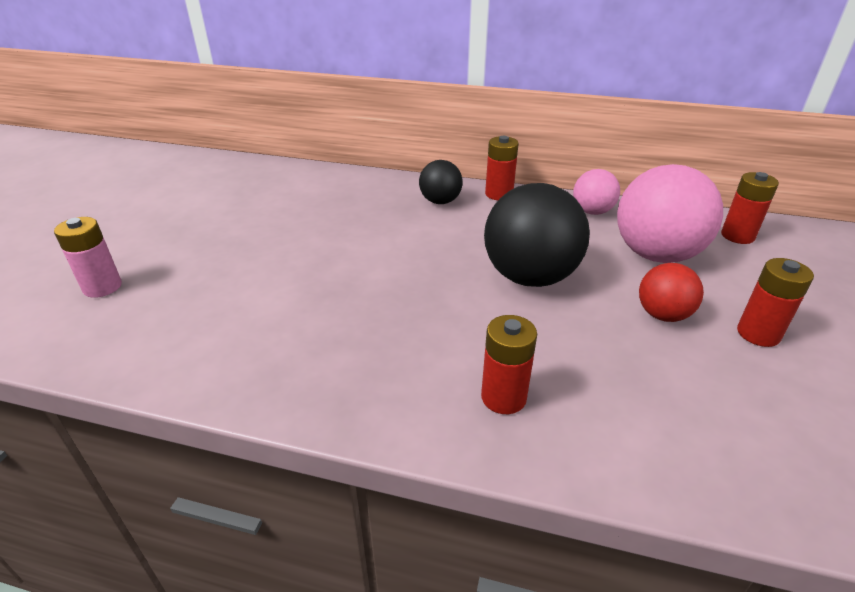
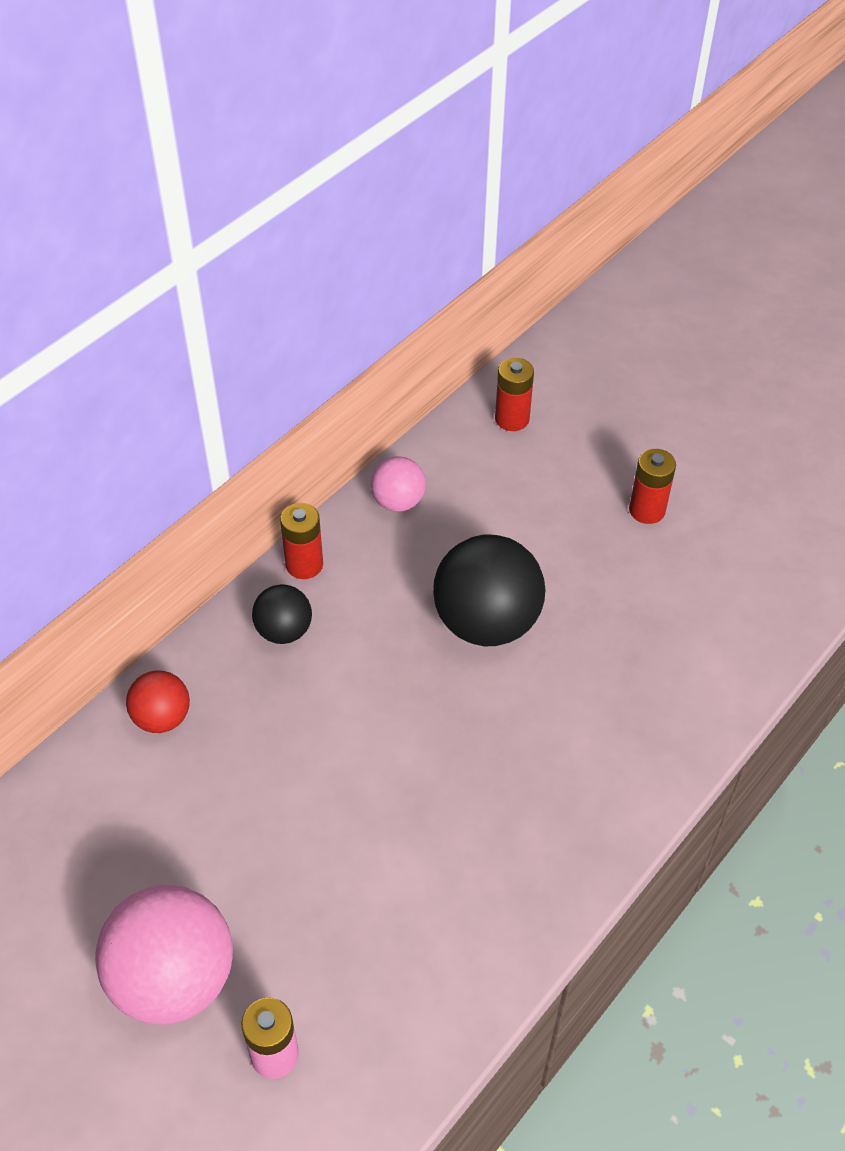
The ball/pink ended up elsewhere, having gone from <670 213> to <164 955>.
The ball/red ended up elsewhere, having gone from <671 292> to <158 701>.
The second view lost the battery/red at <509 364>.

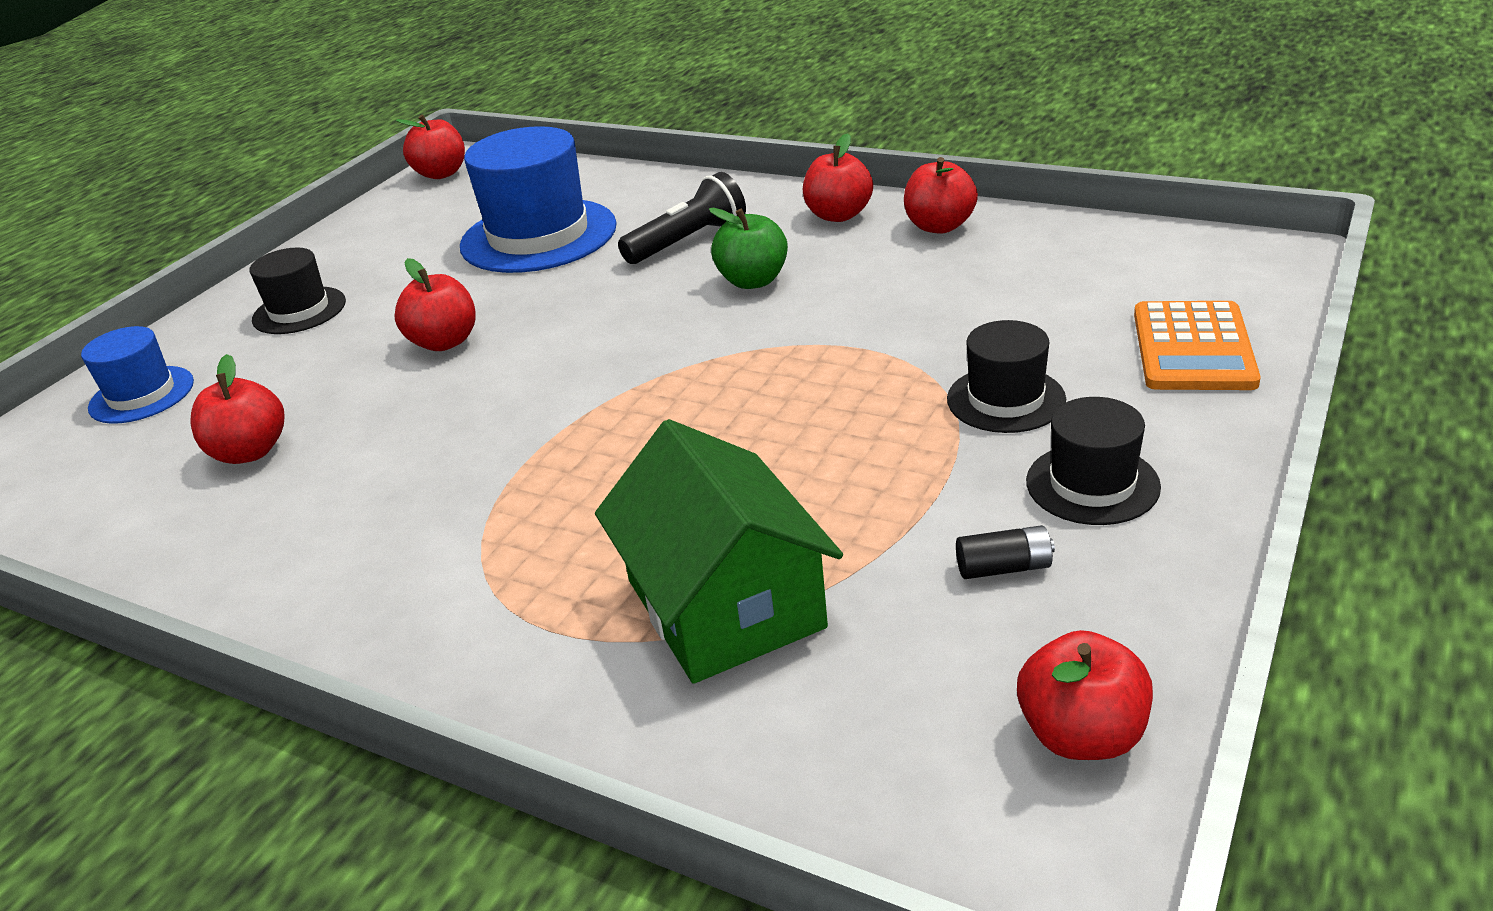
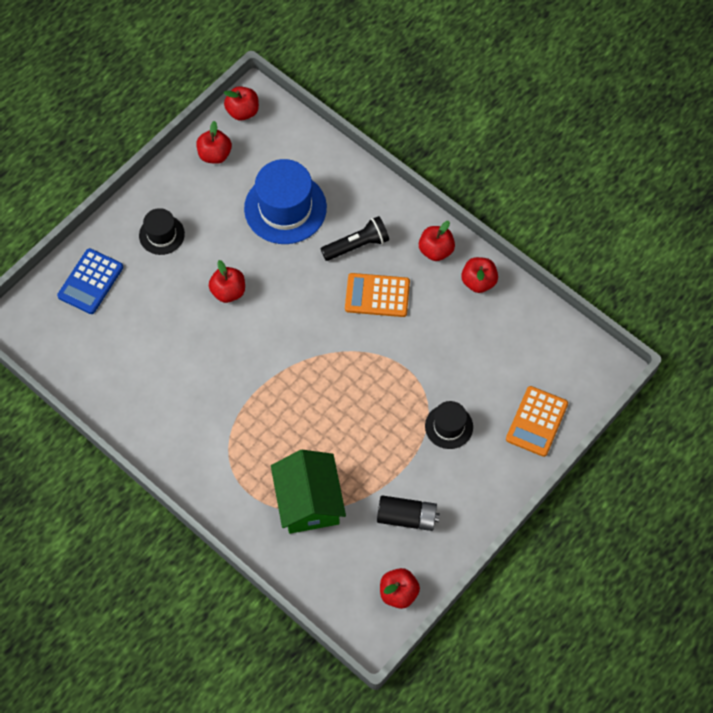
Where the hat/cobalt stood at <137 375>, the calculator/cobalt came to stand at <90 281>.
The apple/red ended up elsewhere, having gone from <237 409> to <214 142>.
Where the apple/emerald stood at <748 248>, the calculator/bright orange came to stand at <377 295>.
The size of the battery/ebony at <1005 552> changed by a factor of 1.83.
The second view lost the hat/ebony at <1093 461>.

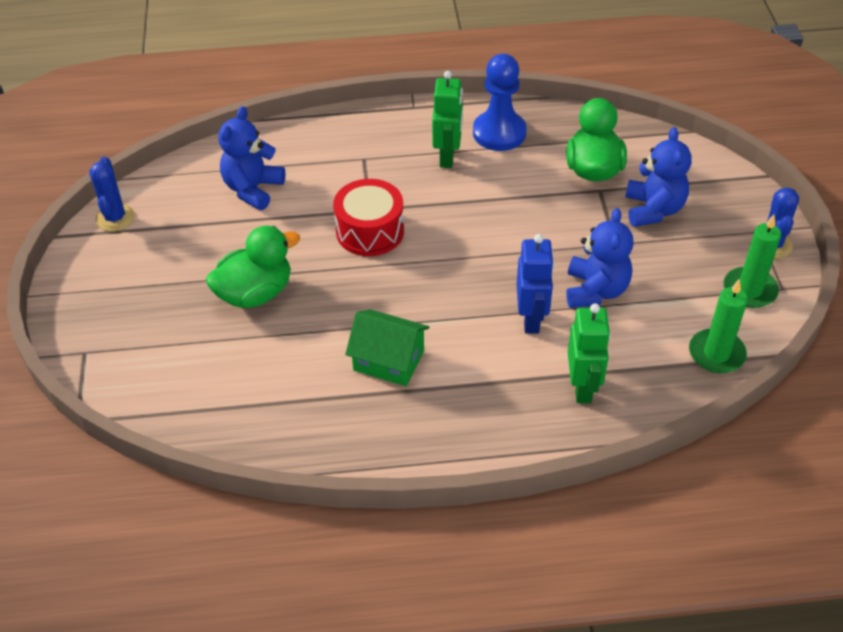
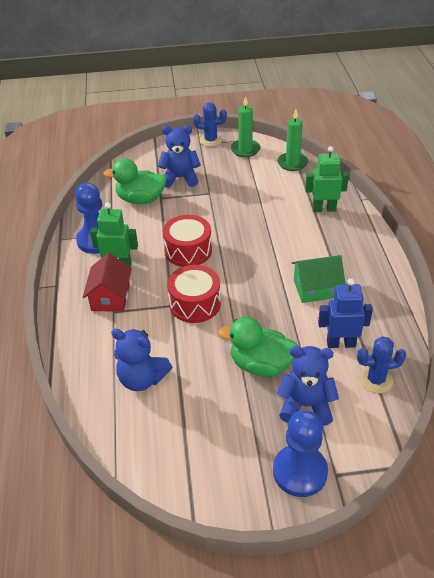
The second view gained the cottage/red at <107 282>.
The second view gained the drum/red at <187 241>.
The toy duck/emerald at <253 267> ended up facing another way, 45 degrees counterclockwise from before.
The second view gained the game pawn/cobalt at <300 453>.
The stuffed bear/cobalt ended up elsewhere, having gone from <599 258> to <308 386>.
The cottage/emerald at <387 347> ended up facing another way, 60 degrees clockwise from before.
The robot/cobalt ended up elsewhere, having gone from <535 284> to <345 313>.
The cactus/cobalt ended up elsewhere, having gone from <112 193> to <381 364>.

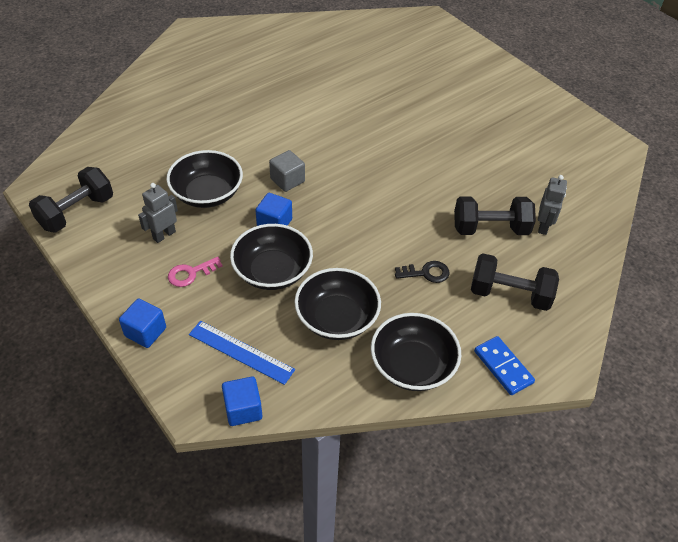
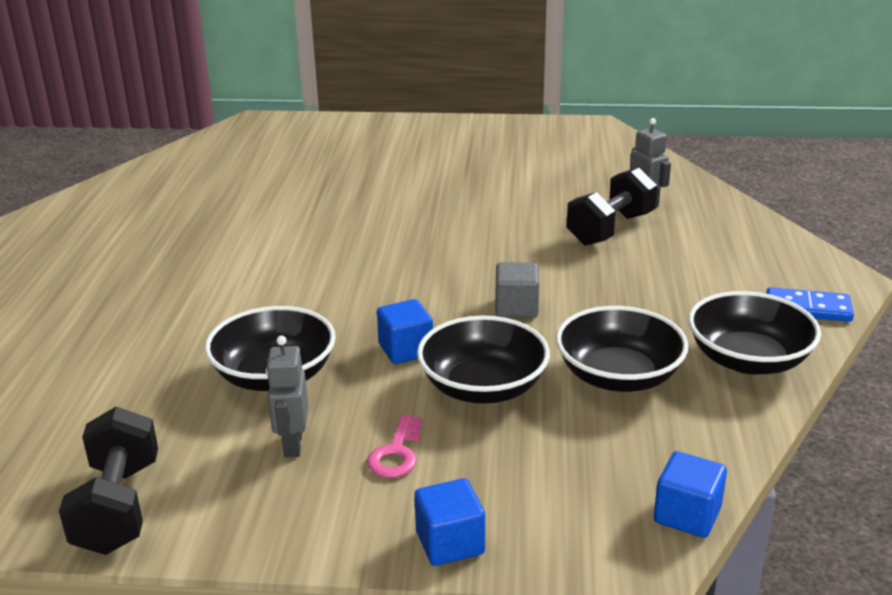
The cube/grey ended up elsewhere, having gone from <287 171> to <517 290>.
The second view lost the measuring stick/cobalt at <242 353>.
The second view lost the door key/ebony at <422 272>.
The second view lost the free weight/ebony at <515 282>.

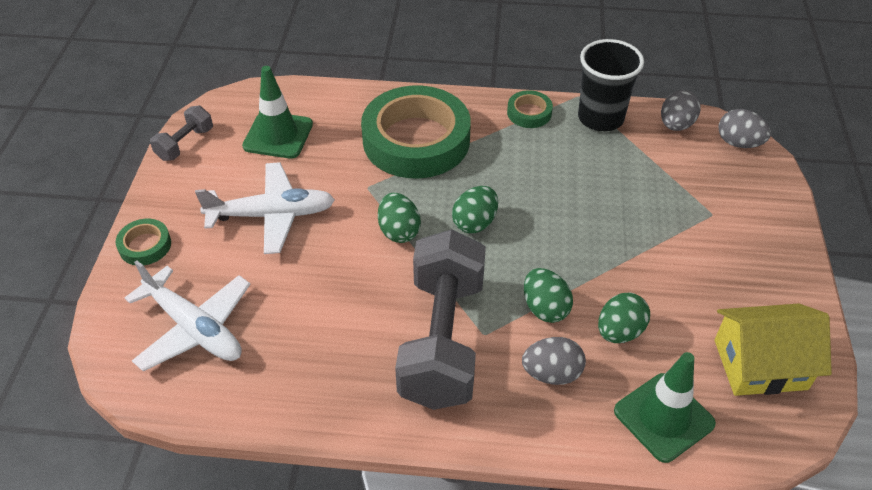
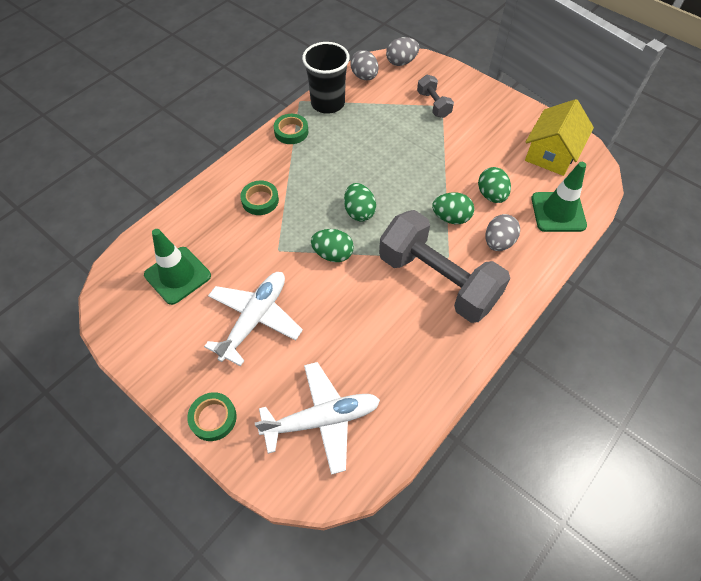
The size of the roll of tape/emerald at <416 132> changed by a factor of 0.43.
The free weight/grey ended up elsewhere, having gone from <181 133> to <435 96>.

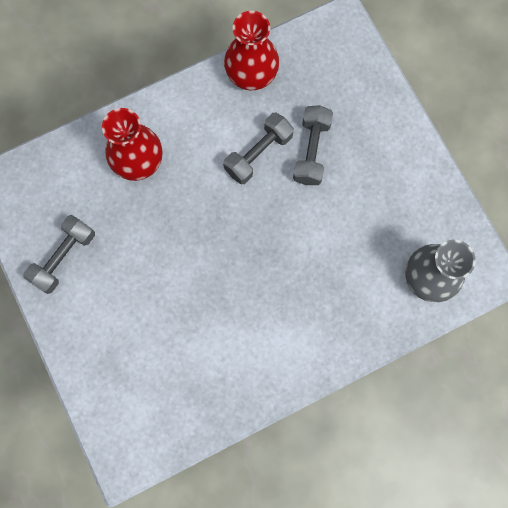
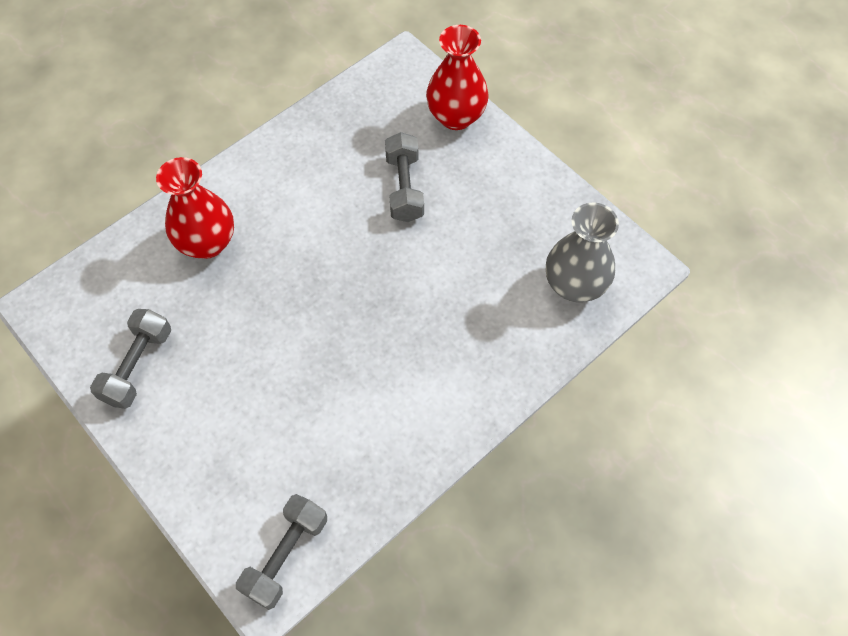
The free weight/grey ended up elsewhere, having gone from <258 148> to <281 552>.
The vase/red ended up elsewhere, having gone from <251 50> to <457 77>.

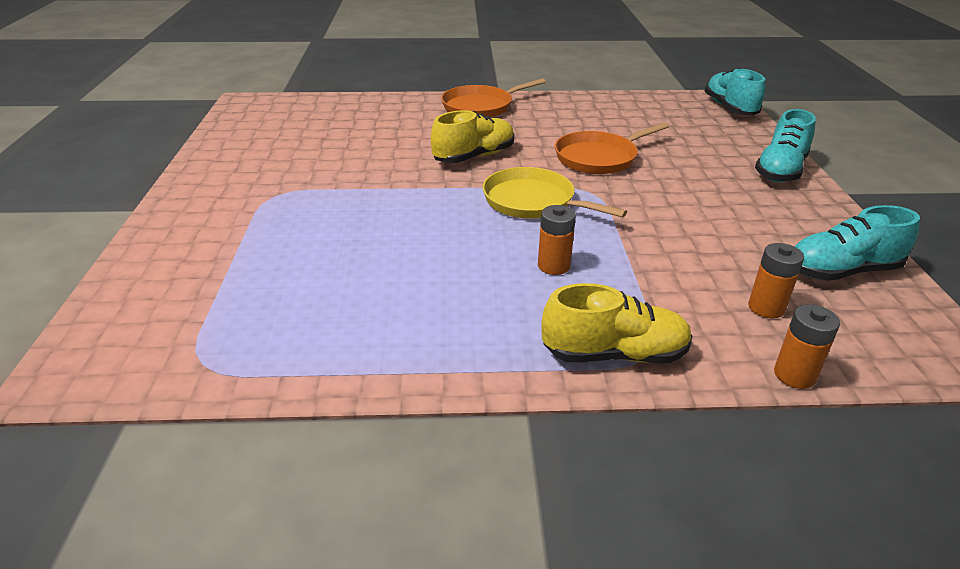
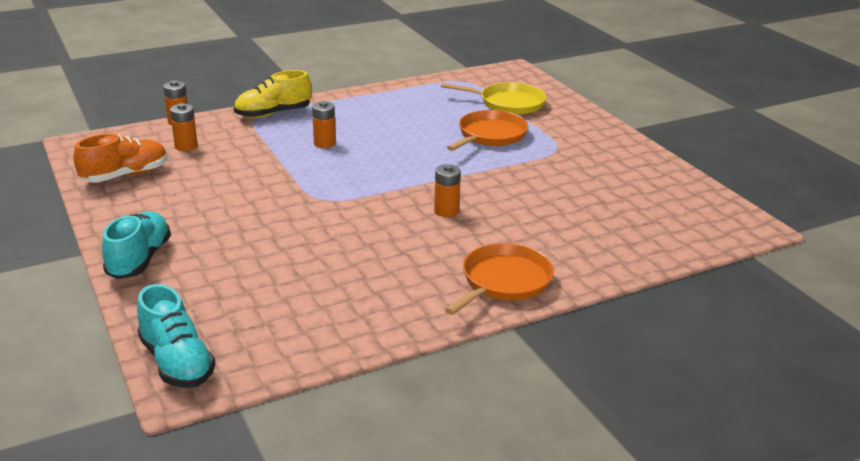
What was the sneaker/teal at <857 243> turned into the sneaker/bright orange at <120 158>.
Where the sneaker/golden stood at <473 136>, the battery/bright orange came to stand at <447 190>.
The skillet/golden ended up elsewhere, having gone from <555 192> to <493 98>.
The skillet/bright orange ended up elsewhere, having gone from <612 148> to <488 130>.

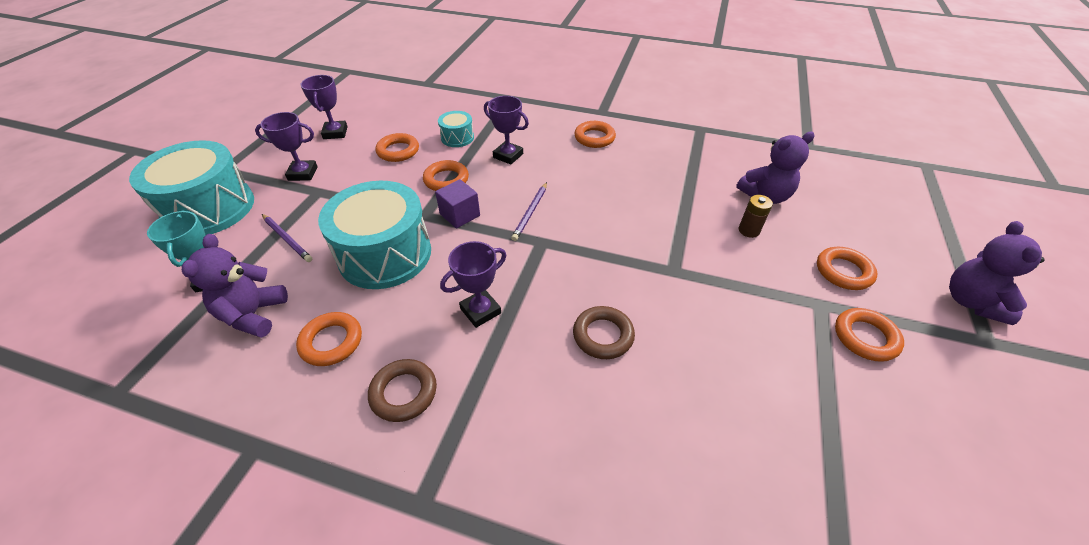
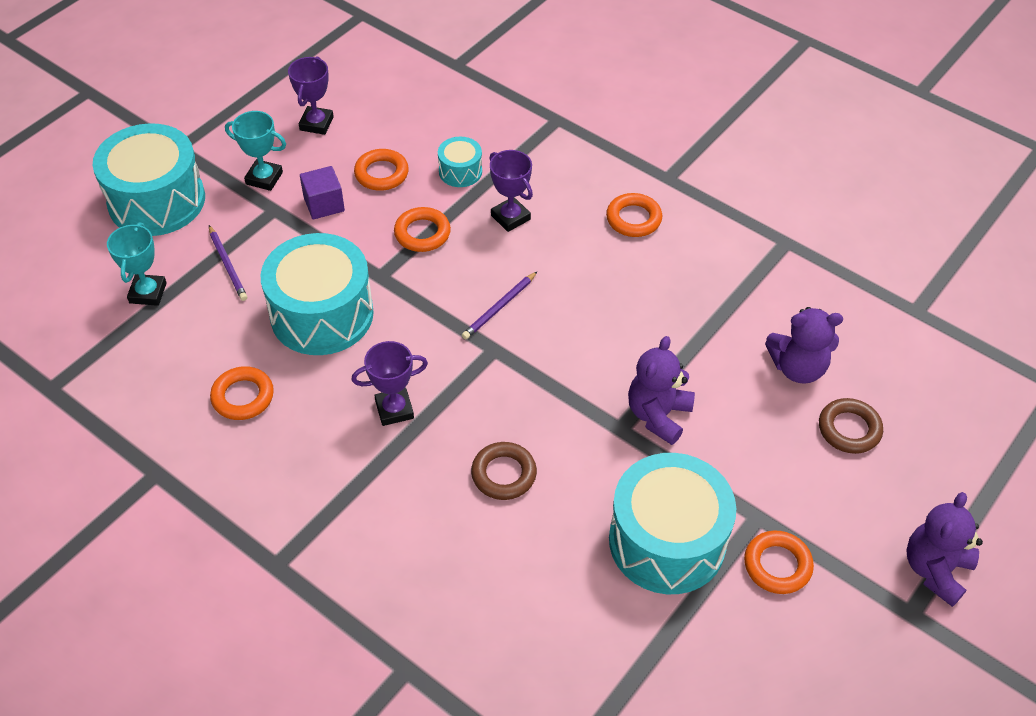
What was the prize cup/royal purple at <286 146> turned into the prize cup/teal at <255 151>.
The cube/royal purple ended up elsewhere, having gone from <457 204> to <322 193>.
The second view gained the drum/teal at <672 523>.
The stuffed bear/royal purple ended up elsewhere, having gone from <235 286> to <661 390>.
The ring/dark brown ended up elsewhere, having gone from <402 390> to <851 426>.
The second view lost the battery/dark brown at <756 216>.
The second view lost the ring/bright orange at <847 268>.

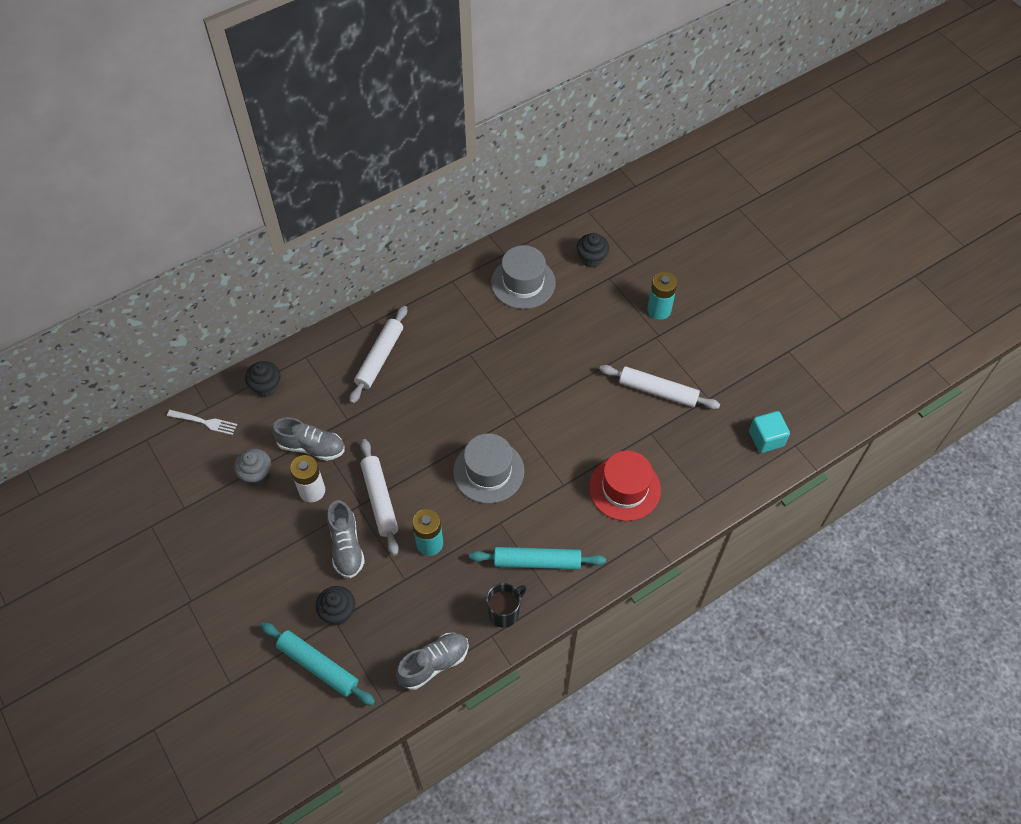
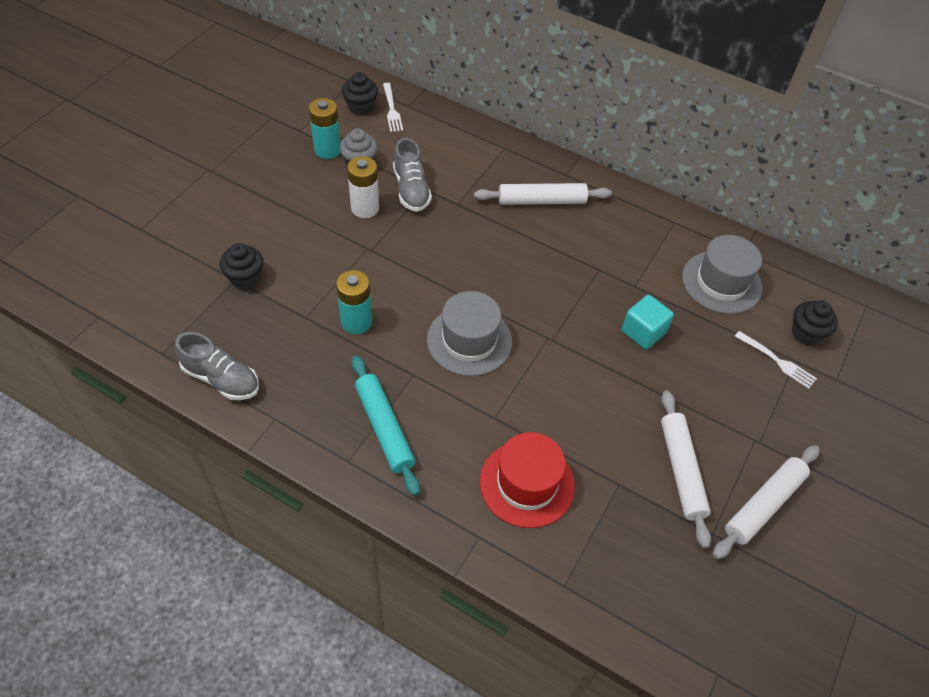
The battery/teal ended up elsewhere, having gone from <662 296> to <324 128>.
The muffin/ebony ended up elsewhere, having gone from <262 379> to <360 93>.
The cube/teal ended up elsewhere, having gone from <769 432> to <648 322>.
The dough roller/snow-white ended up elsewhere, having gone from <379 497> to <766 502>.
The second view gained the dinner fork/snow-white at <776 360>.
The second view lost the dough roller/teal at <318 664>.
The second view lost the sneaker/grey at <346 539>.
The second view lost the tea mug/ebony at <506 605>.

